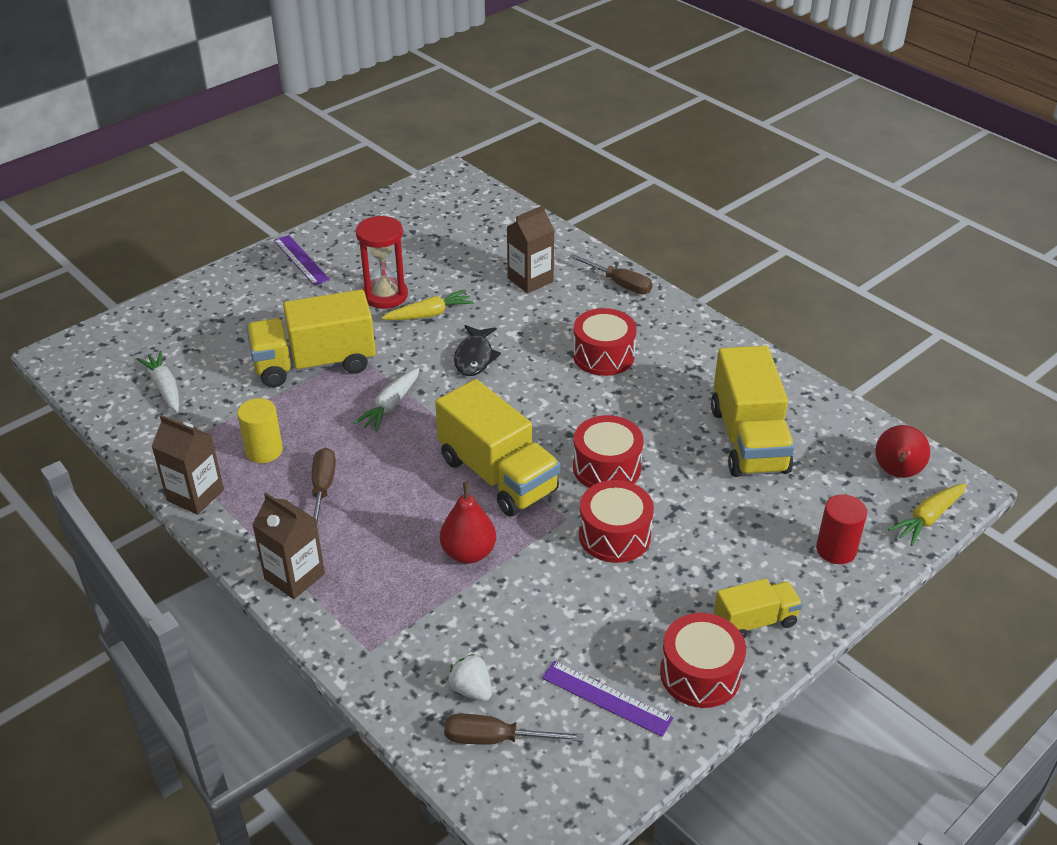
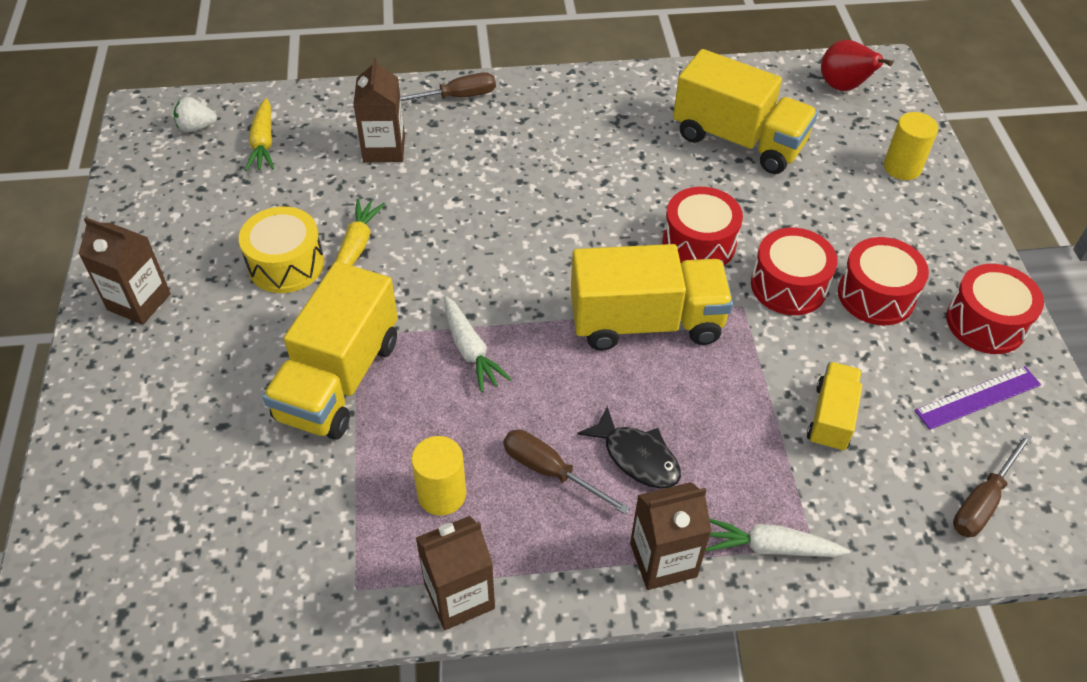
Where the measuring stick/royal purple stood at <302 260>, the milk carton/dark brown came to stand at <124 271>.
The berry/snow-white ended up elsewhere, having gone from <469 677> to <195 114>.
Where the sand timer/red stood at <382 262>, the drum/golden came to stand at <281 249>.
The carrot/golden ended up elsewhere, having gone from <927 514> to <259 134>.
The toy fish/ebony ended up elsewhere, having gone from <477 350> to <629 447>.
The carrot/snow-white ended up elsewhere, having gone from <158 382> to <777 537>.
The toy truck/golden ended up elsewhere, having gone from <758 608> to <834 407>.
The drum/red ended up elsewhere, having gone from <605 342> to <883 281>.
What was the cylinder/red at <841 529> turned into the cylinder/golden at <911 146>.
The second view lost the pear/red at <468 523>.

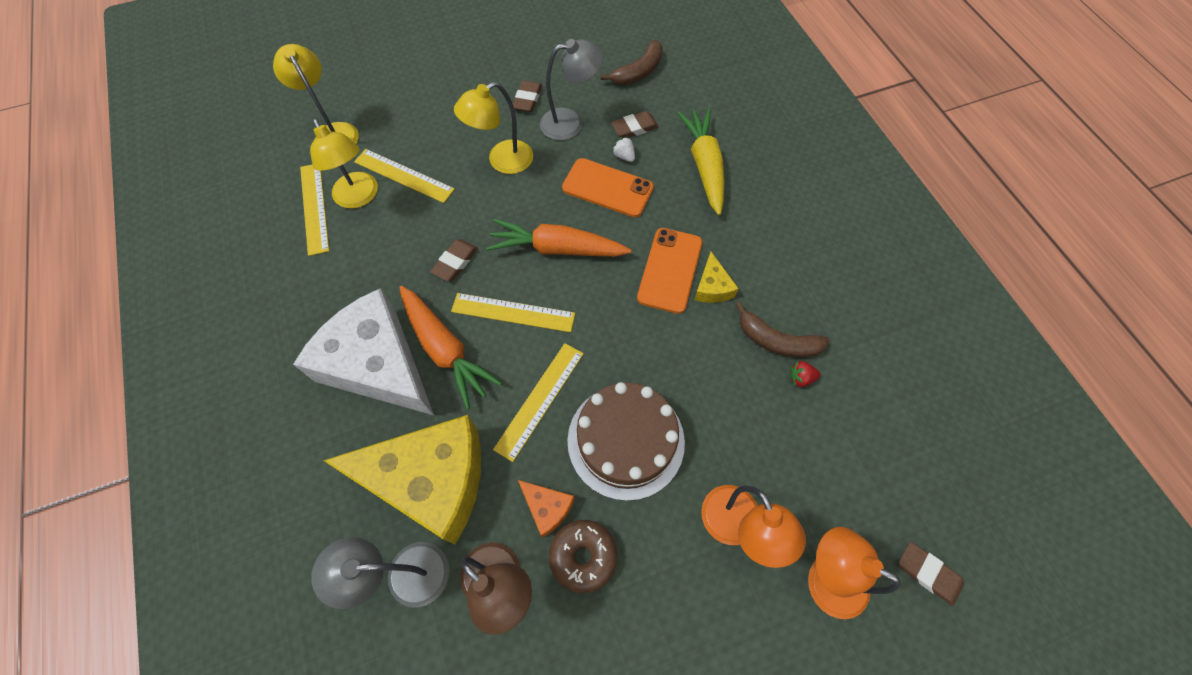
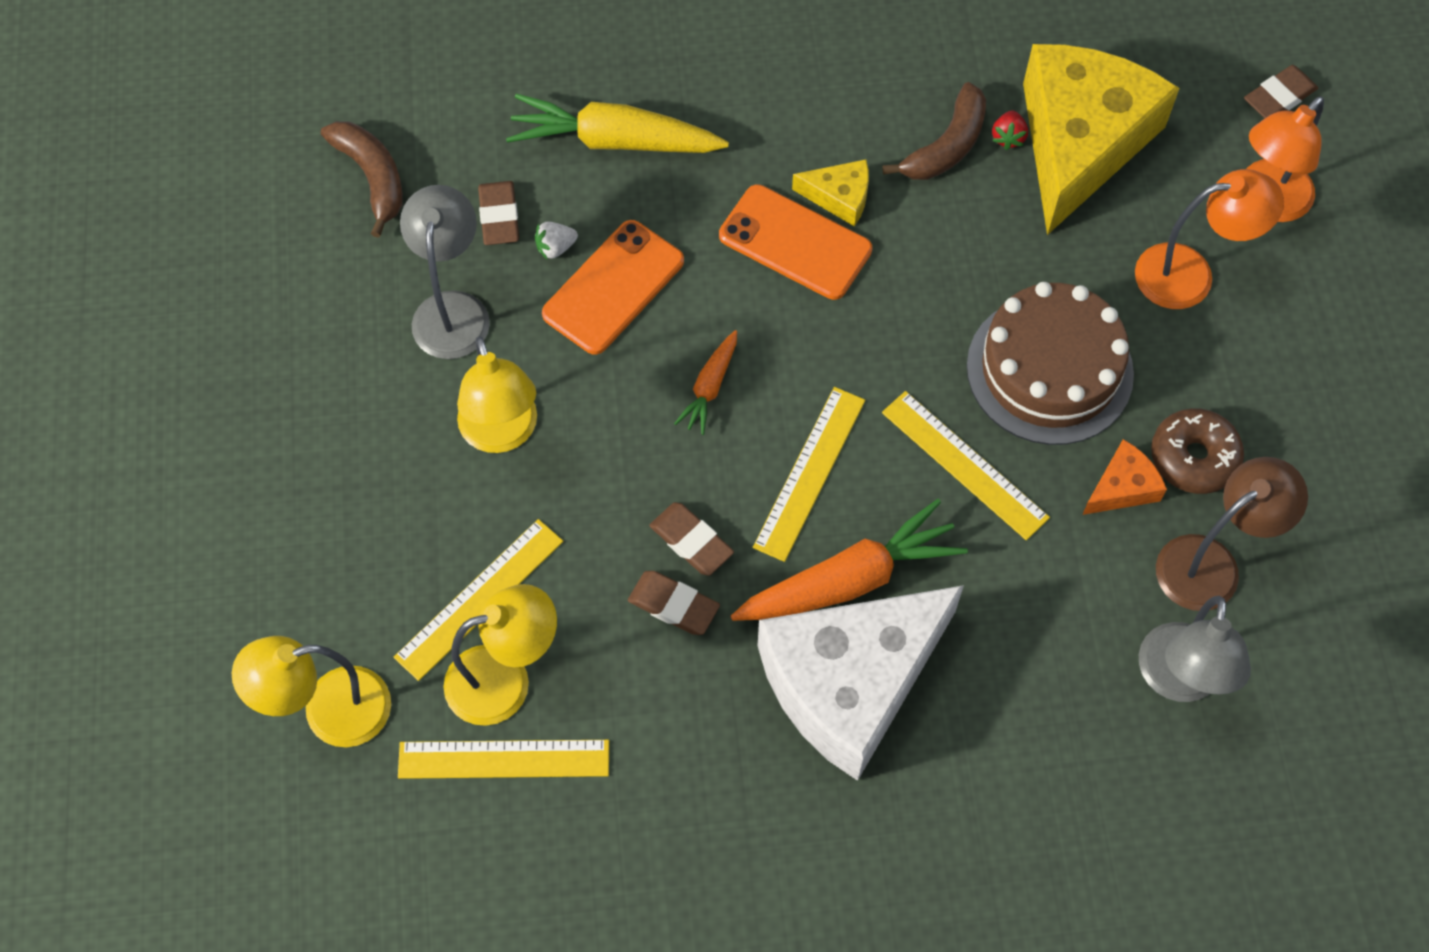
The gum eraser/dark brown ended up elsewhere, having gone from <527 96> to <674 603>.
The size of the carrot/bright orange at <558 238> changed by a factor of 0.52.
The cheese wedge/golden ended up elsewhere, having gone from <402 480> to <1101 139>.

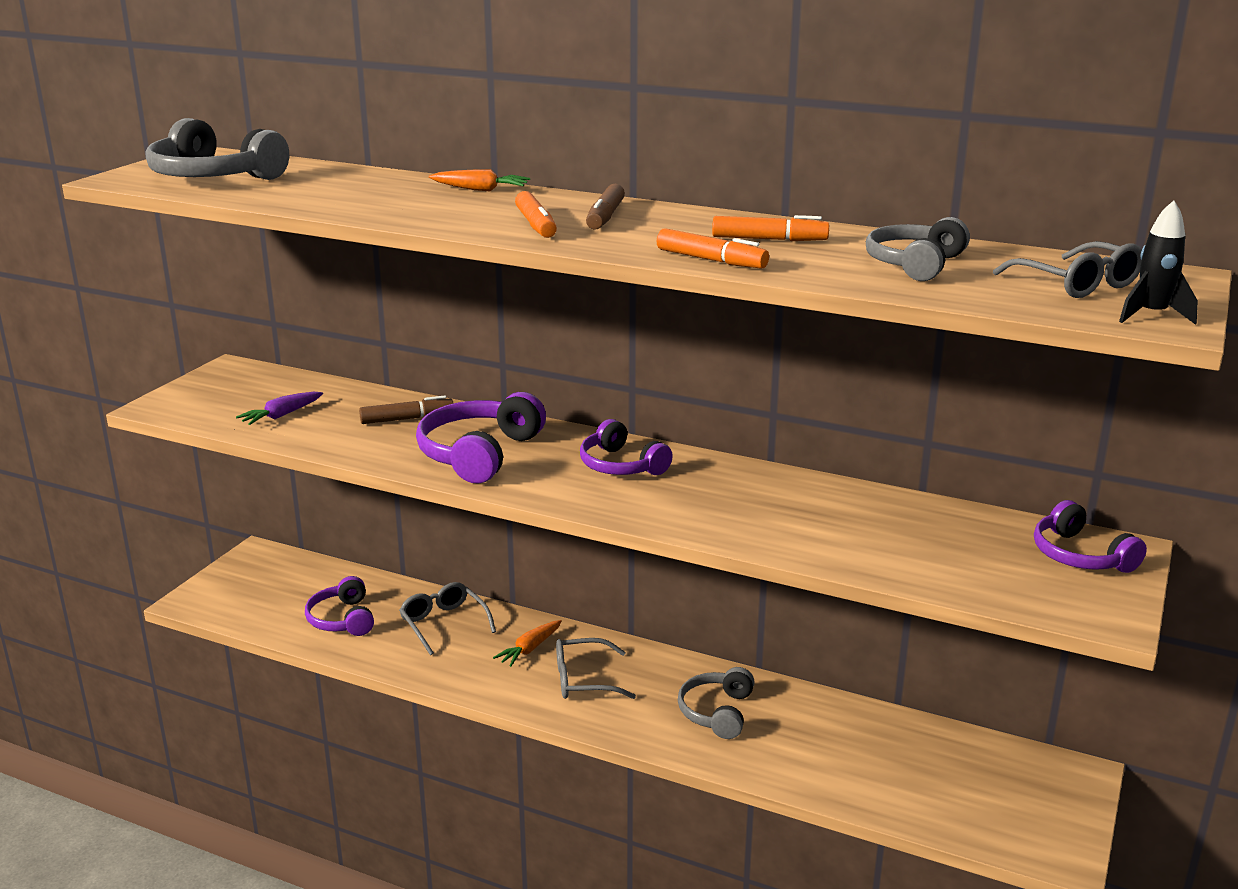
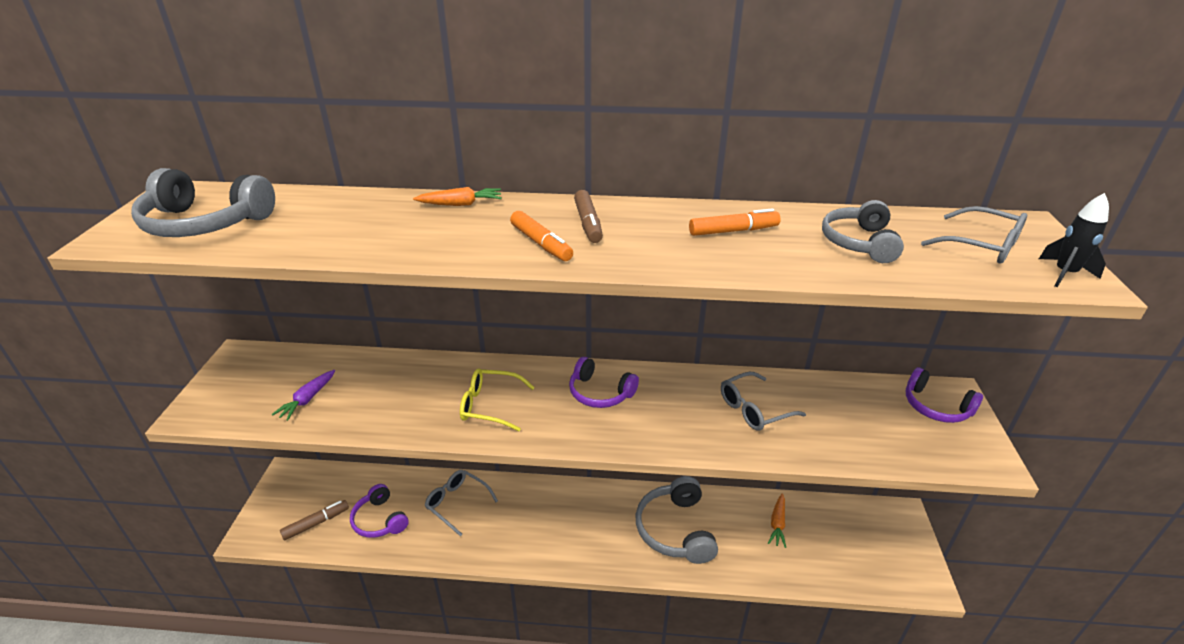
The marker pen/dark brown ended up elsewhere, having gone from <406 409> to <314 520>.
Where the over-ear headphones/royal purple stood at <481 437>, the spectacles/golden came to stand at <497 400>.
The size of the over-ear headphones/grey at <716 703> changed by a factor of 1.51.
The spectacles/grey ended up elsewhere, having gone from <596 668> to <763 401>.
The carrot/bright orange ended up elsewhere, having gone from <527 643> to <777 520>.
The second view lost the marker pen/bright orange at <712 248>.

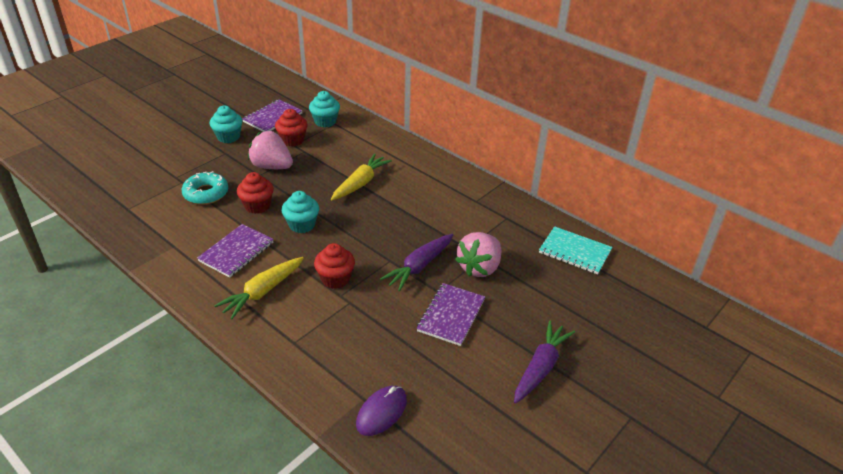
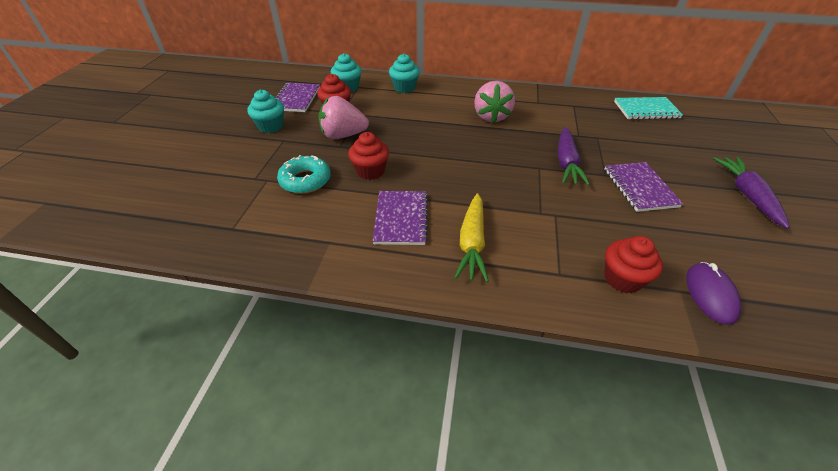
The muffin/teal ended up elsewhere, having gone from <300 212> to <404 73>.
The berry/pink ended up elsewhere, having gone from <478 254> to <494 102>.
The muffin/red ended up elsewhere, having gone from <334 266> to <633 264>.
The second view lost the carrot/golden at <361 176>.

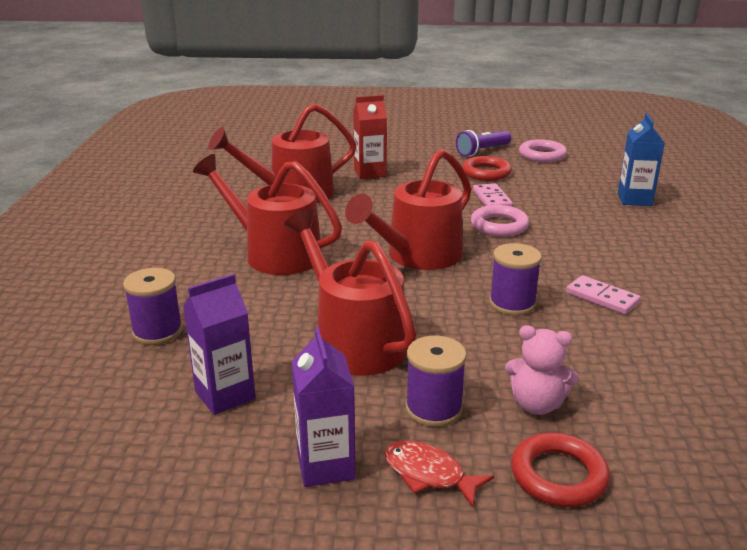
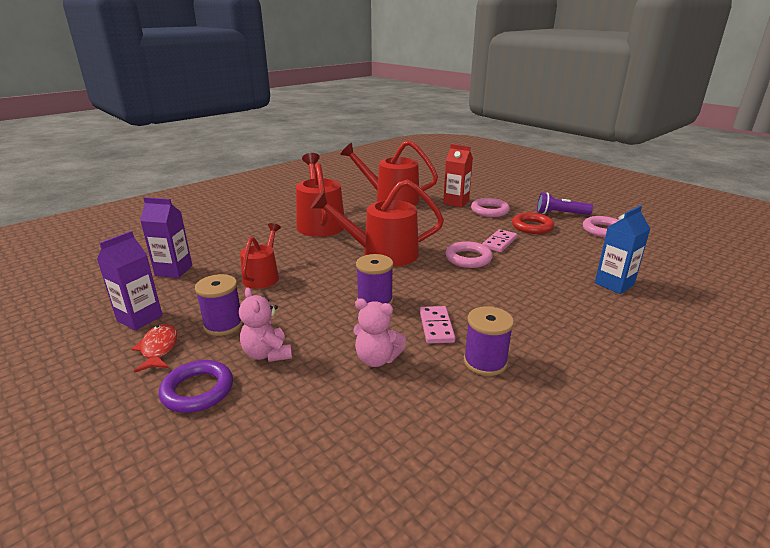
What was the ring/red at <560 470> turned into the ring/royal purple at <196 386>.
The size of the sprinkling can/red at <350 292> changed by a factor of 0.60.
The second view gained the stuffed bear/pink at <379 332>.
The spool/royal purple ended up elsewhere, having gone from <153 306> to <489 341>.
The second view gained the ring/pink at <490 207>.

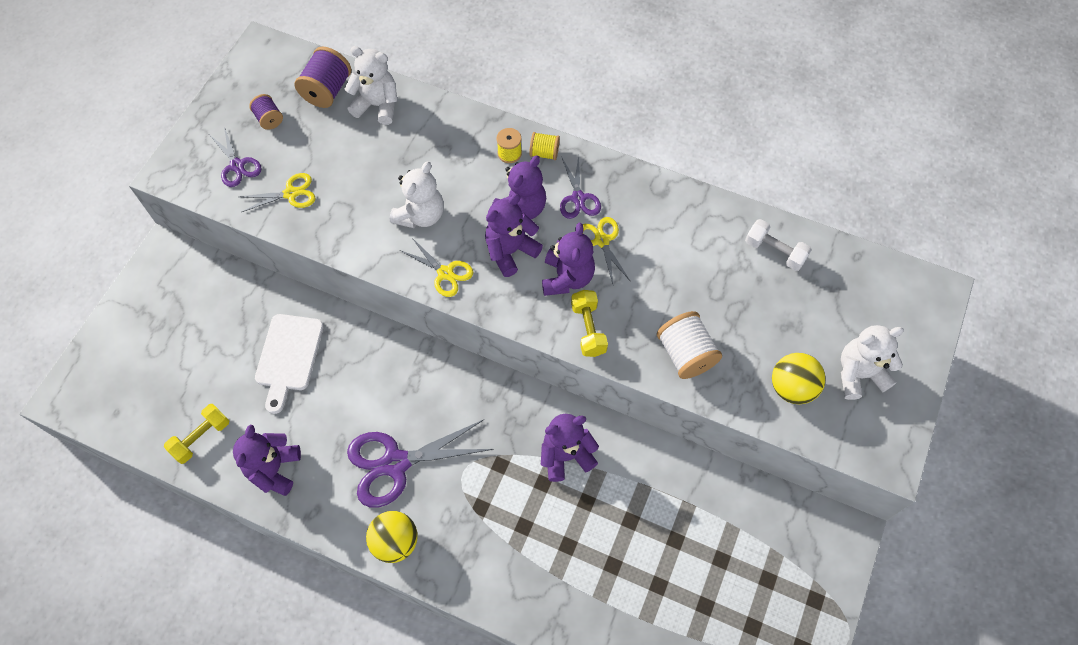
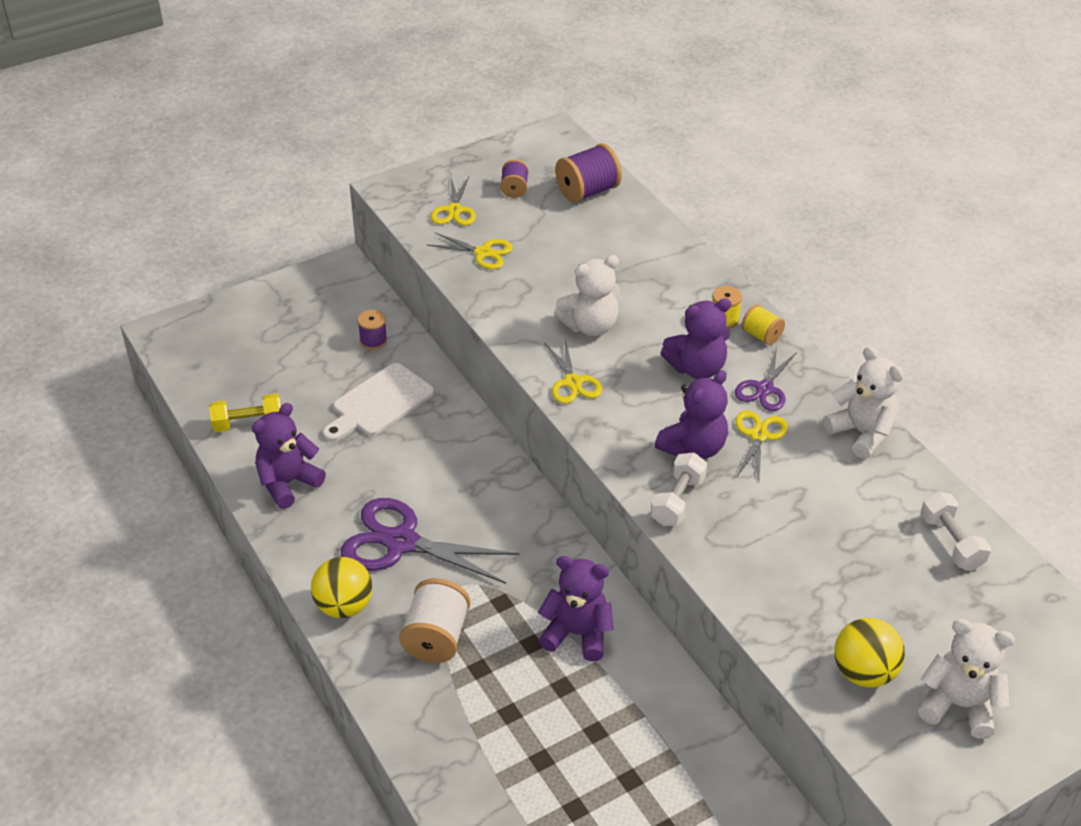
The second view gained the spool/royal purple at <372 330>.
The spool/snow-white ended up elsewhere, having gone from <689 345> to <434 620>.
What was the pair of scissors/royal purple at <235 157> turned into the pair of scissors/golden at <453 201>.
What was the free weight/golden at <589 323> turned into the free weight/snow-white at <679 489>.
The stuffed bear/snow-white ended up elsewhere, having gone from <371 85> to <863 402>.
The second view lost the stuffed bear/royal purple at <514 235>.

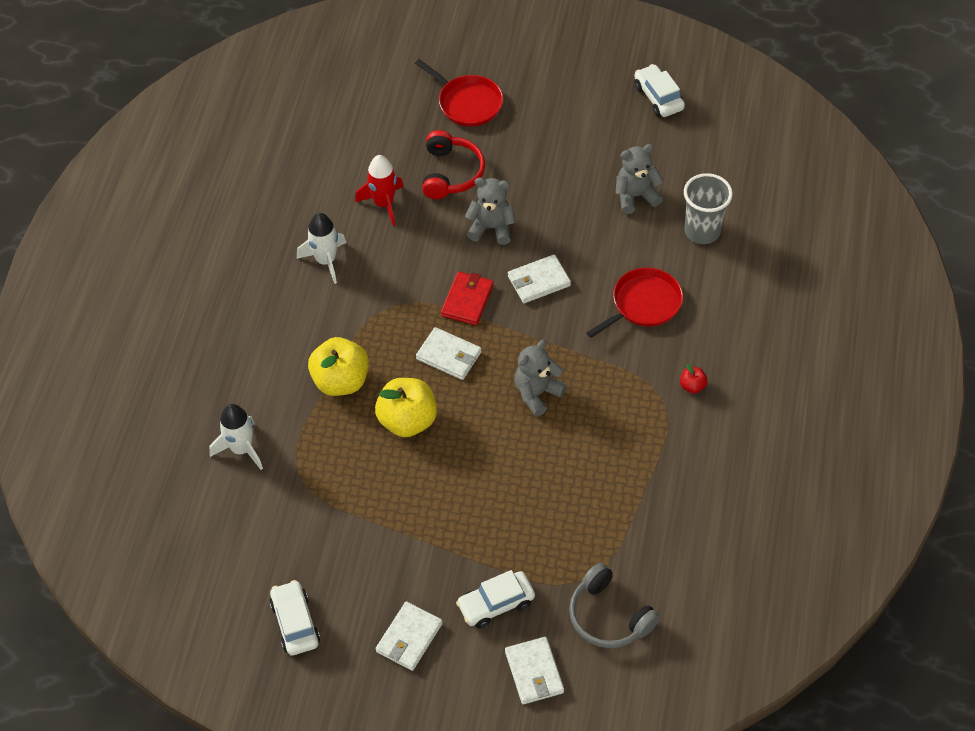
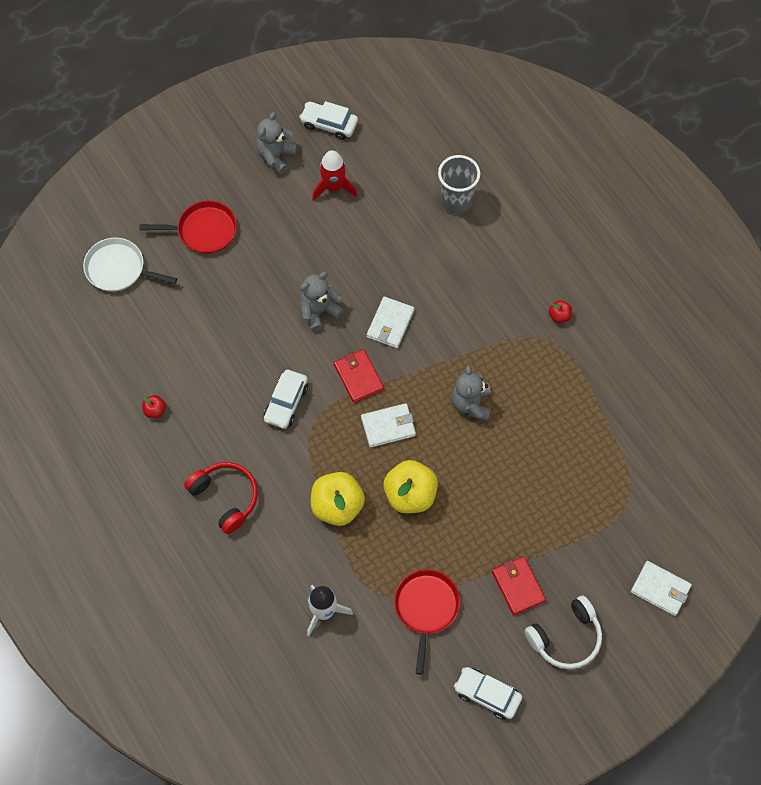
The second view gained the skillet/snow-white at <130 264>.
The second view gained the apple/red at <154 406>.
The over-ear headphones/red ended up elsewhere, having gone from <453 164> to <221 498>.
The stuffed bear/grey ended up elsewhere, having gone from <639 179> to <277 143>.
The toy car/snow-white ended up elsewhere, having gone from <495 599> to <286 399>.
The rocket/red ended up elsewhere, having gone from <379 190> to <334 175>.
The skillet/red ended up elsewhere, having gone from <635 302> to <427 622>.
The second view gained the wallet/red at <519 585>.
Where the wallet/snow-white stood at <409 636>, the over-ear headphones/snow-white came to stand at <563 632>.
The second view lost the rocket/snow-white at <321 248>.
The second view lost the over-ear headphones/grey at <614 605>.

